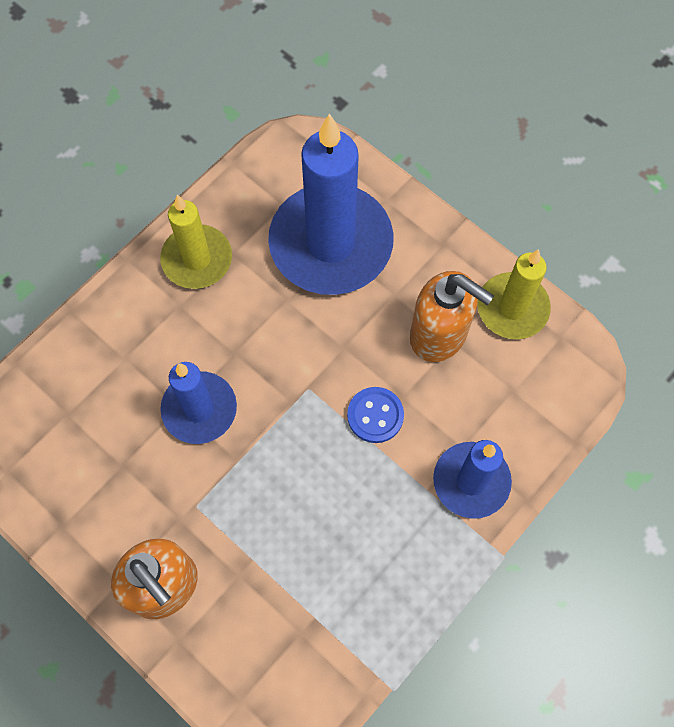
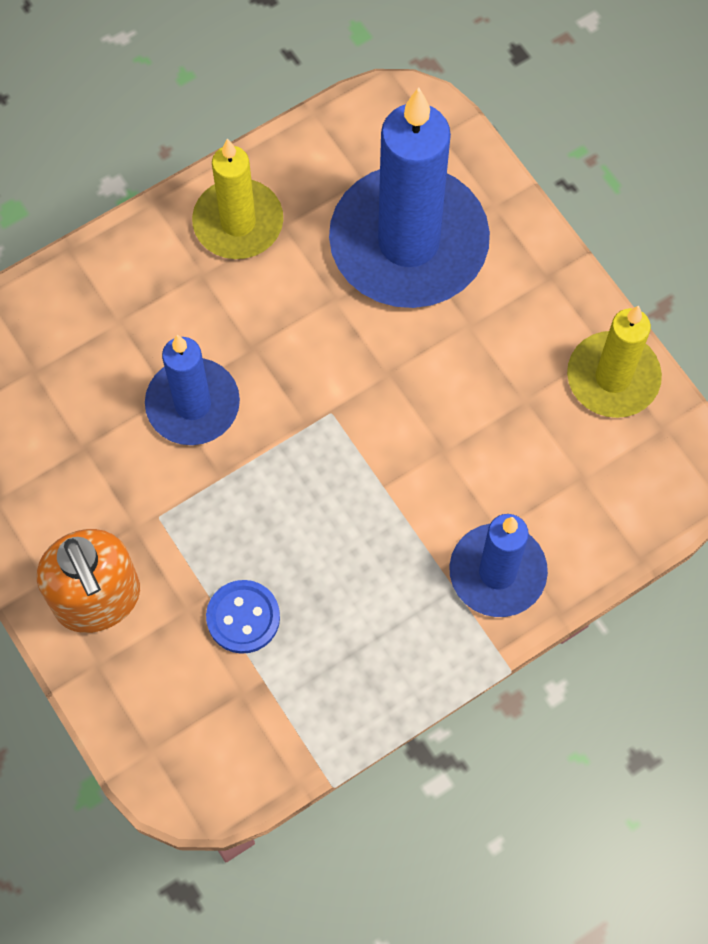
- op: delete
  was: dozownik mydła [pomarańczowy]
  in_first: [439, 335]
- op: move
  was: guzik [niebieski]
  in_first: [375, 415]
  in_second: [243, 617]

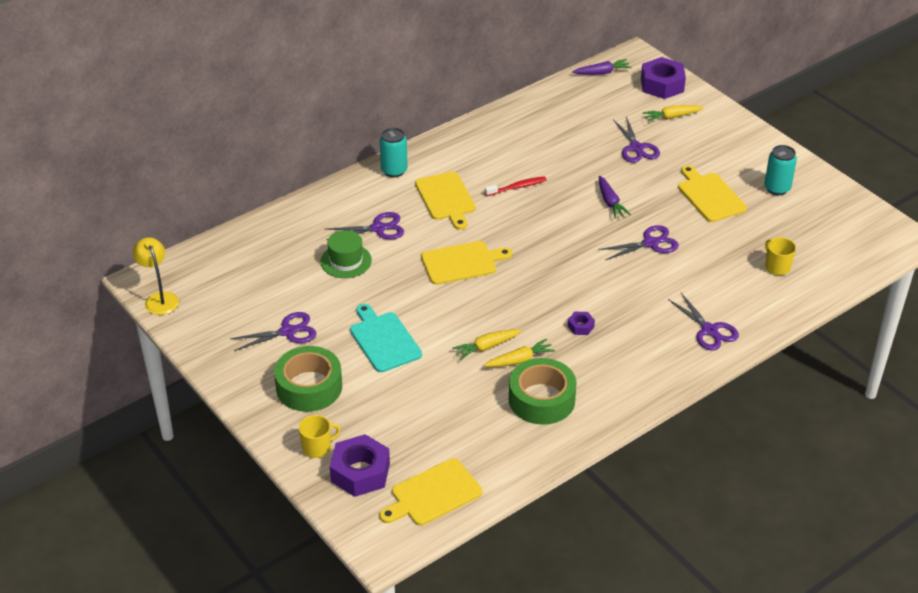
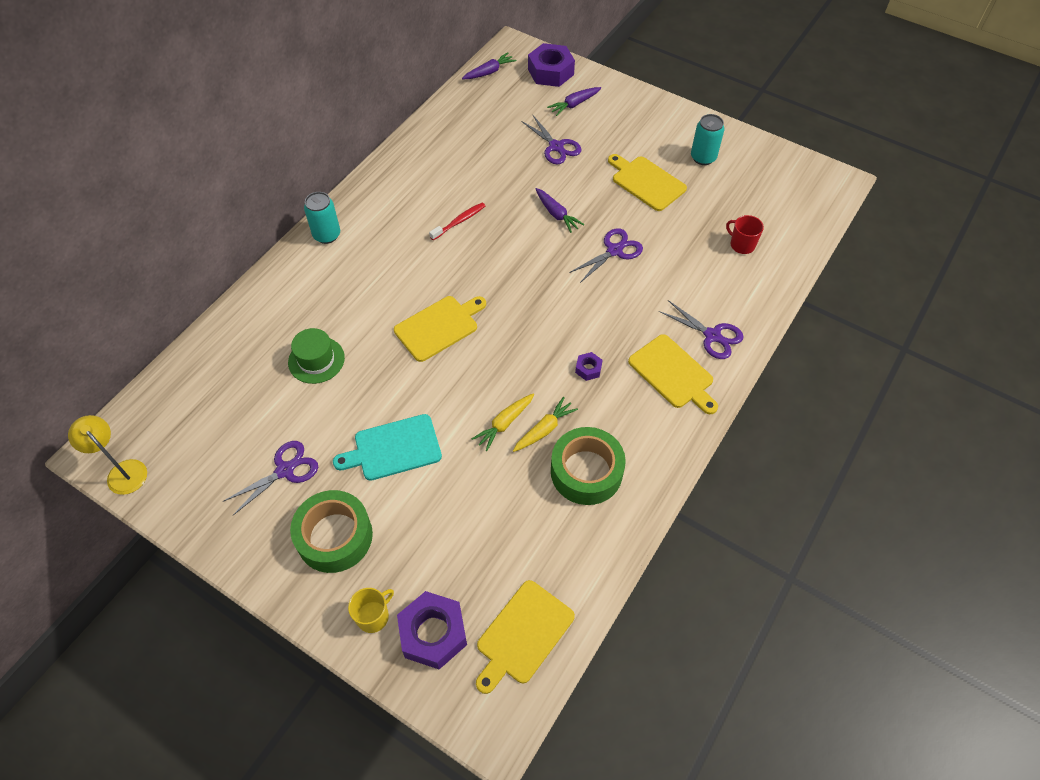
- op: delete
  was: nożyczki [fioletowy]
  in_first: [378, 228]
- op: move
  was: deska do krojenia [żółty]
  in_first: [446, 198]
  in_second: [673, 373]
- op: recolor
  was: marchewka [żółty]
  now: marchewka [fioletowy]
  in_first: [671, 117]
  in_second: [574, 104]
- op: recolor
  was: kubek [żółty]
  now: kubek [czerwony]
  in_first: [777, 267]
  in_second: [741, 245]
- op: rotate
  was: deska do krojenia [turkusowy]
  in_first: [383, 340]
  in_second: [393, 448]
  clockwise: -60

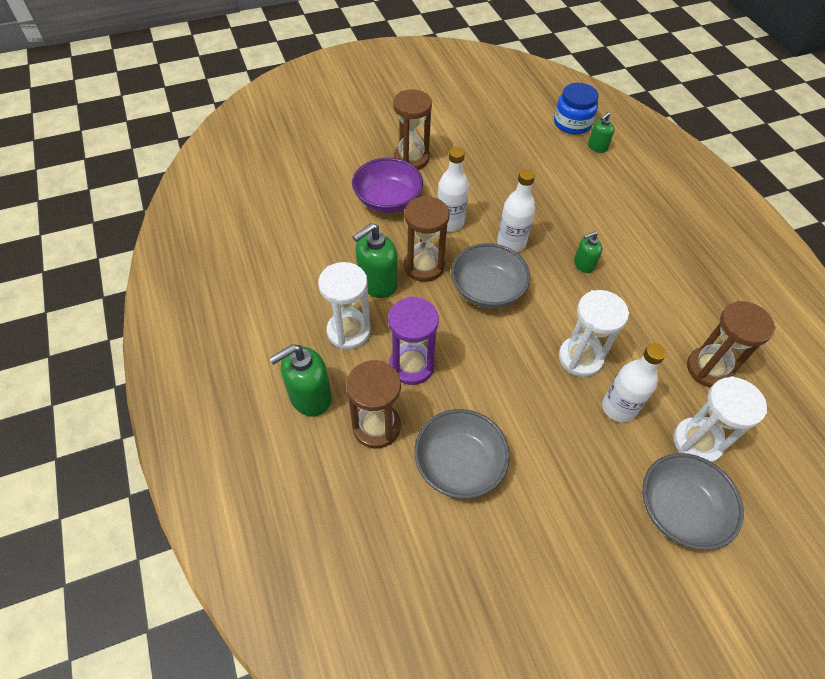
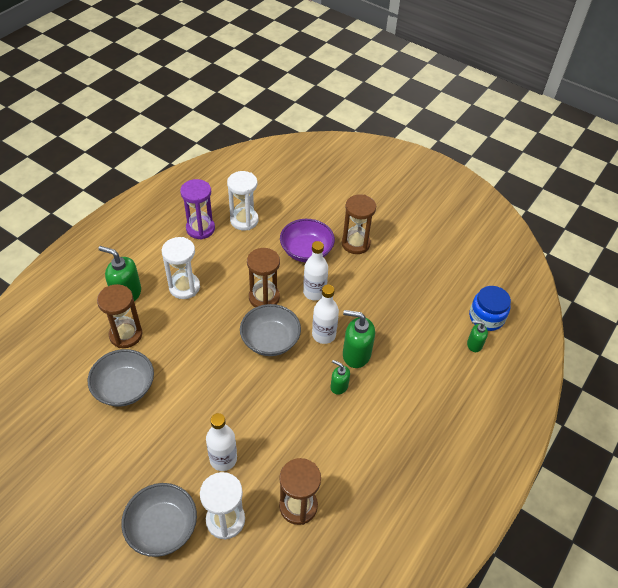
- op: move
  was: dozownik mydła [zielony]
  in_first: [377, 283]
  in_second: [356, 354]
- op: move
  was: klepsydra [fioletowy]
  in_first: [411, 365]
  in_second: [200, 229]
- op: move
  was: klepsydra [biały]
  in_first: [580, 358]
  in_second: [244, 220]

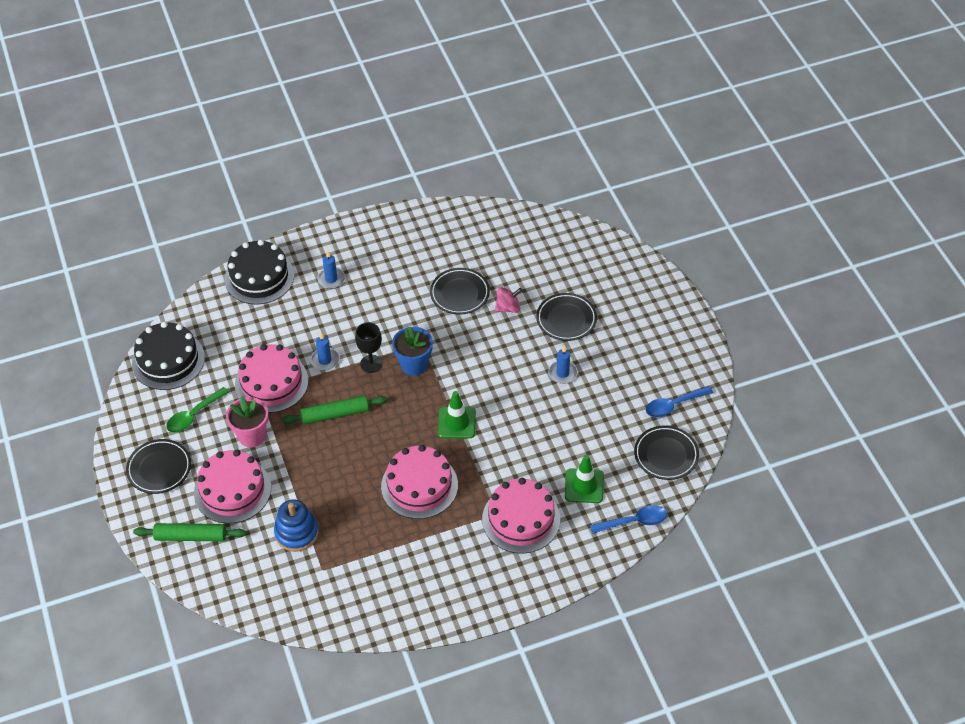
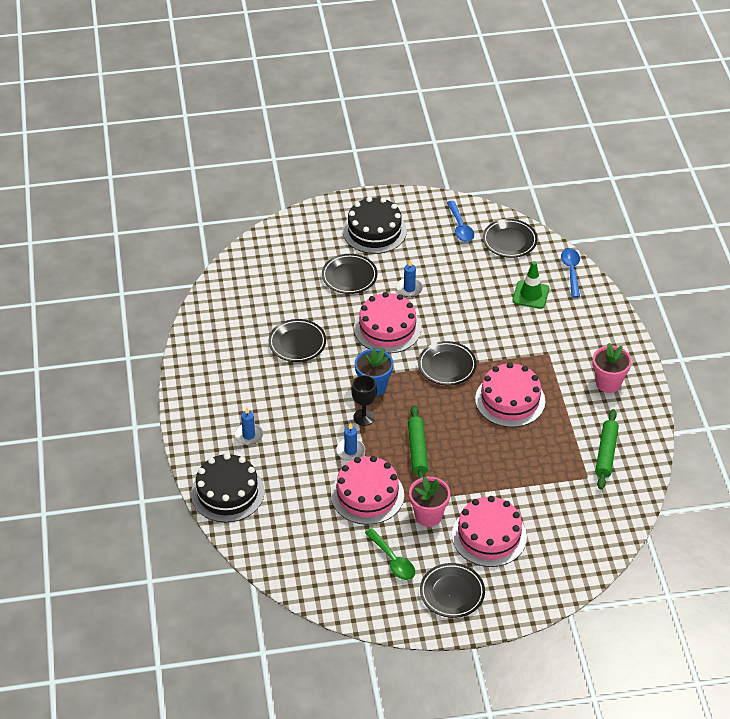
- op: delete
  was: zabawka nakładanka [niebieski]
  in_first: [296, 533]
- op: delete
  was: bączek [różowy]
  in_first: [508, 307]
- op: insert
  now: doniczka [różowy]
  in_second: [608, 383]
- op: move
  was: tort [czarny]
  in_first: [168, 360]
  in_second: [374, 231]
- op: move
  was: wałek do ciasta [zielony]
  in_first: [190, 536]
  in_second: [606, 453]
- op: move
  was: tort [różowy]
  in_first: [521, 519]
  in_second: [387, 328]
- op: replace
  was: pachołek [zielony]
  now: talerz [czarny]
  in_first: [456, 423]
  in_second: [447, 366]

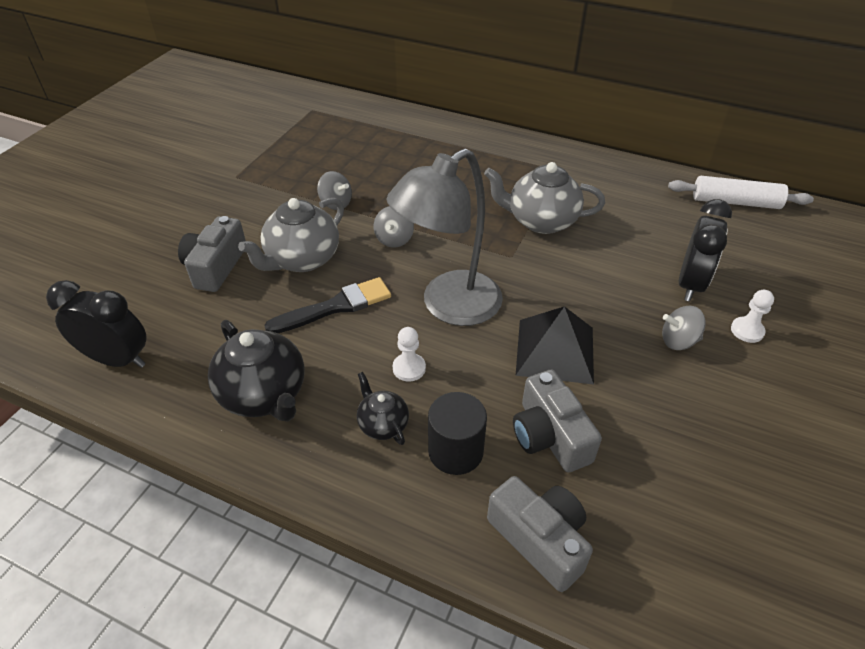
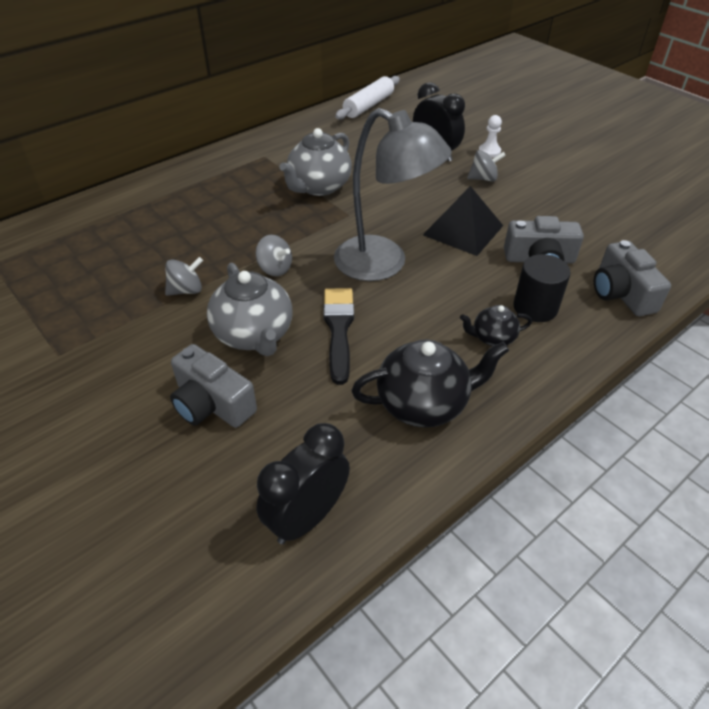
- op: delete
  was: pionek [biały]
  in_first: [409, 368]
- op: rotate
  was: lampka [szary]
  in_first: [449, 306]
  in_second: [384, 264]
  clockwise: -45
- op: rotate
  was: aparat fotograficzny [szary]
  in_first: [540, 539]
  in_second: [621, 293]
  clockwise: -90
- op: rotate
  was: bączek [szary]
  in_first: [678, 341]
  in_second: [483, 178]
  clockwise: -120

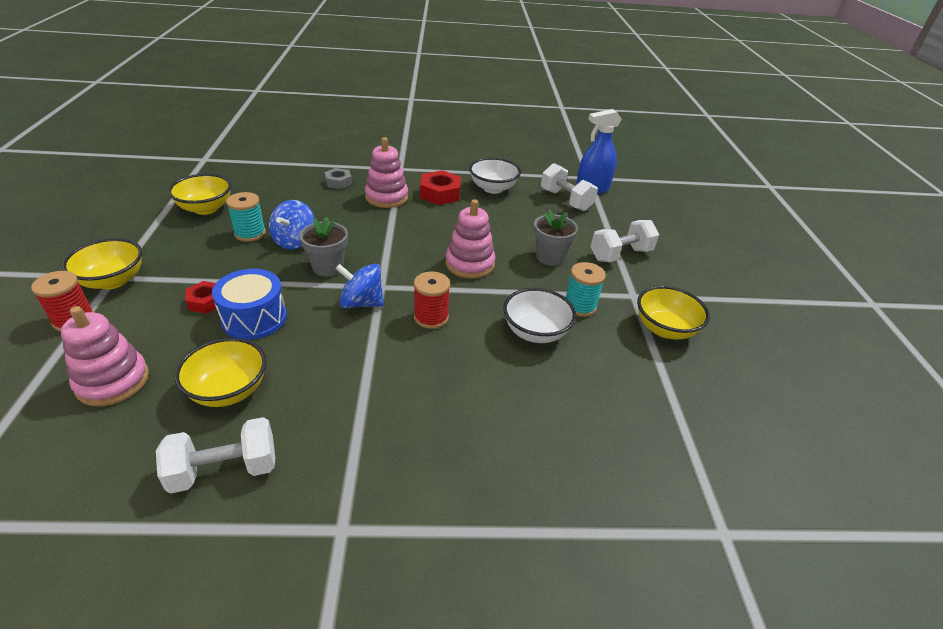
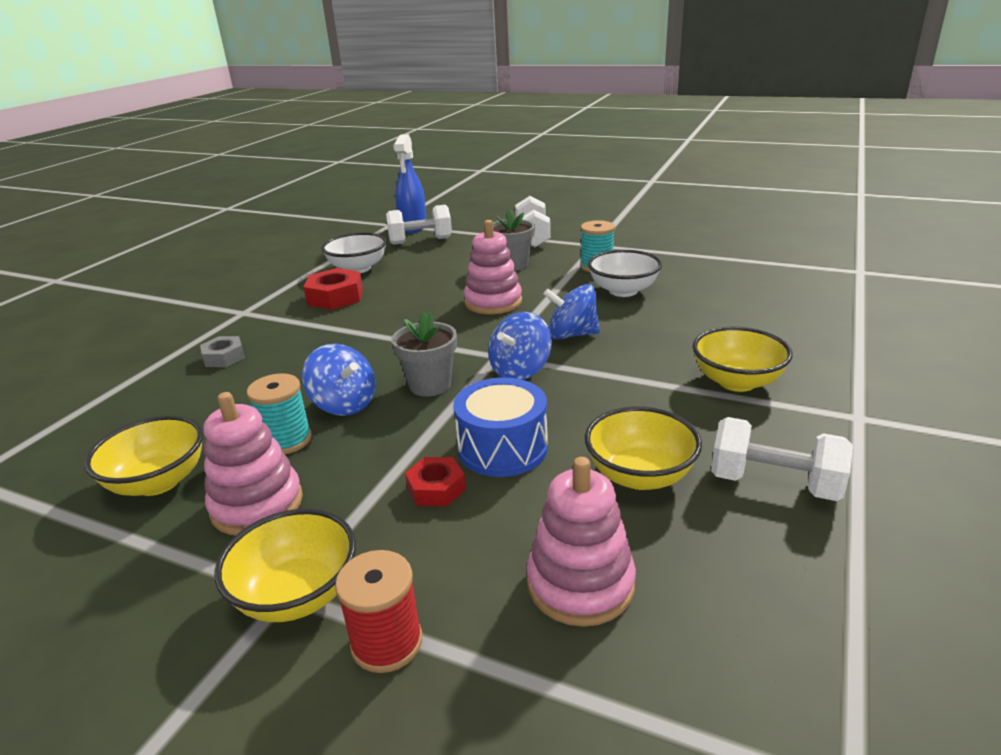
- op: move
  was: zabawka nakładanka [różowy]
  in_first: [386, 197]
  in_second: [257, 505]
- op: move
  was: miska [żółty]
  in_first: [664, 329]
  in_second: [737, 382]
- op: replace
  was: szpulka [czerwony]
  now: bączek [niebieski]
  in_first: [431, 317]
  in_second: [572, 335]
- op: rotate
  was: hantel [biały]
  in_first: [224, 470]
  in_second: [774, 483]
  clockwise: -75

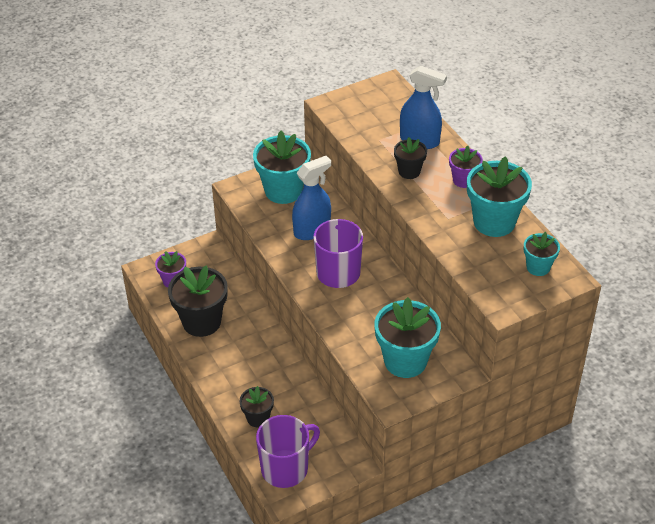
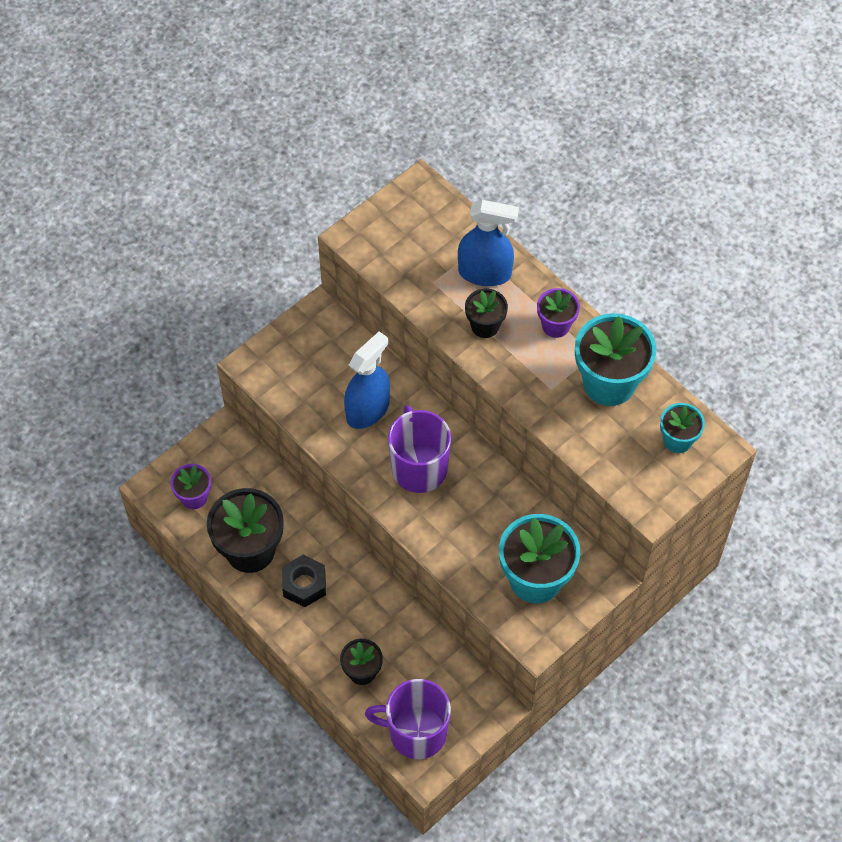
- op: delete
  was: doniczka [turkusowy]
  in_first: [283, 191]
- op: insert
  now: nakrętka [czarny]
  in_second: [304, 584]
- op: rotate
  was: kubek [fioletowy]
  in_first: [286, 468]
  in_second: [416, 732]
  clockwise: -120

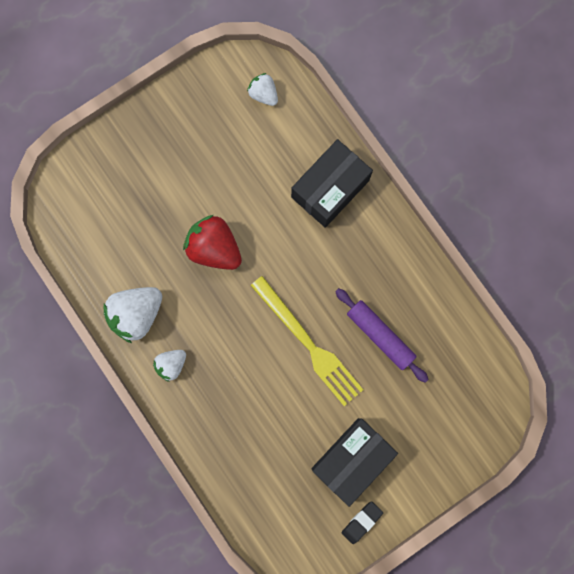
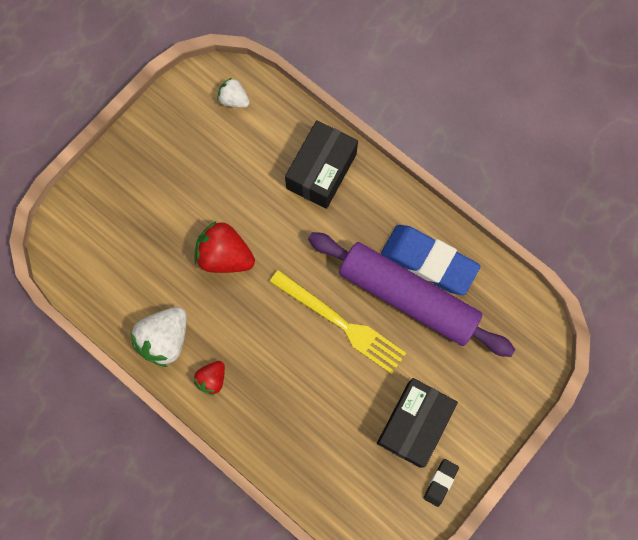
- op: insert
  now: gumka do mazania [niebieski]
  in_second: [429, 261]
- op: recolor
  was: truskawka [biały]
  now: truskawka [czerwony]
  in_first: [171, 365]
  in_second: [212, 379]
- op: resize
  was: wałek do ciasta [fioletowy]
  in_first: [380, 336]
  in_second: [407, 297]
  ratio: 1.81

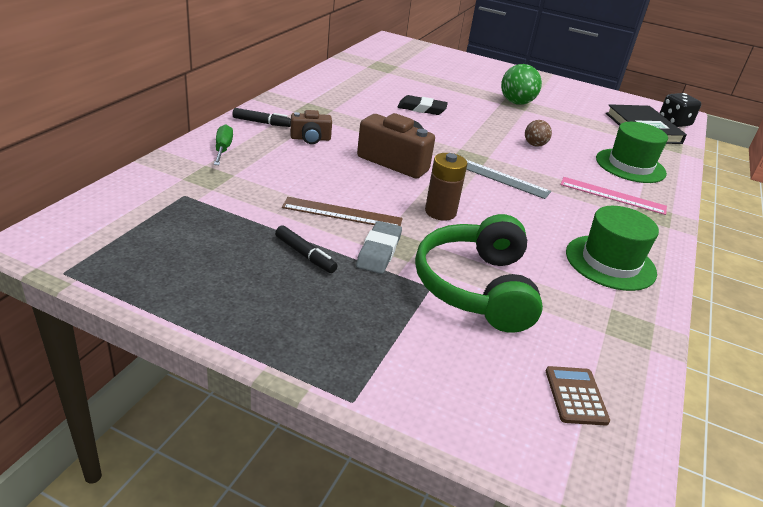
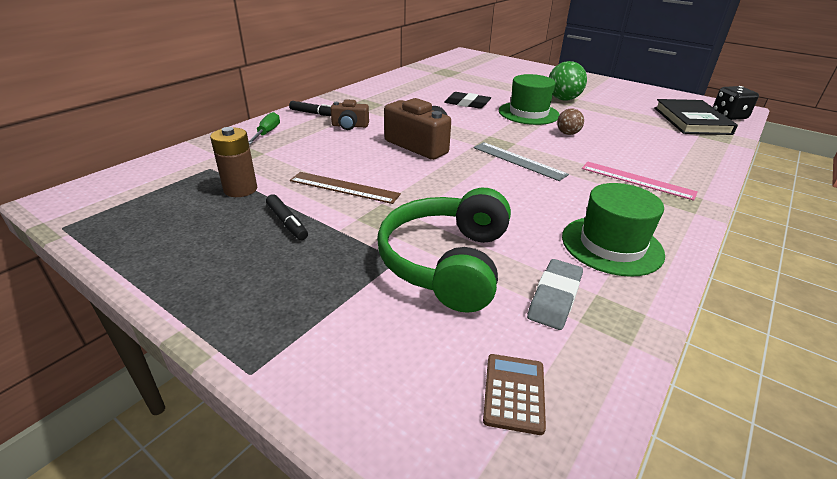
- op: move
  was: gumka do mazania [szary]
  in_first: [379, 251]
  in_second: [555, 297]
- op: move
  was: bateria [brązowy]
  in_first: [440, 212]
  in_second: [240, 189]
- op: move
  was: kapelusz [zielony]
  in_first: [630, 166]
  in_second: [528, 113]

